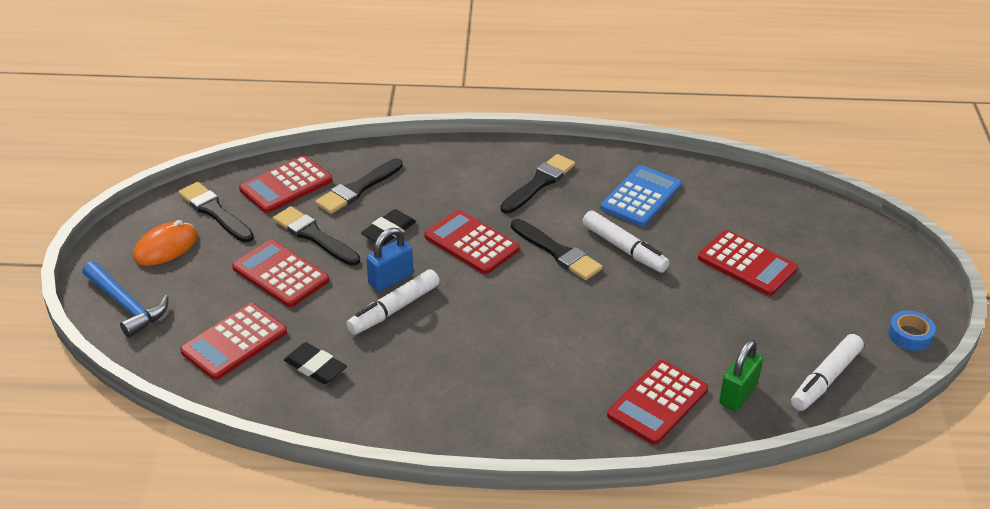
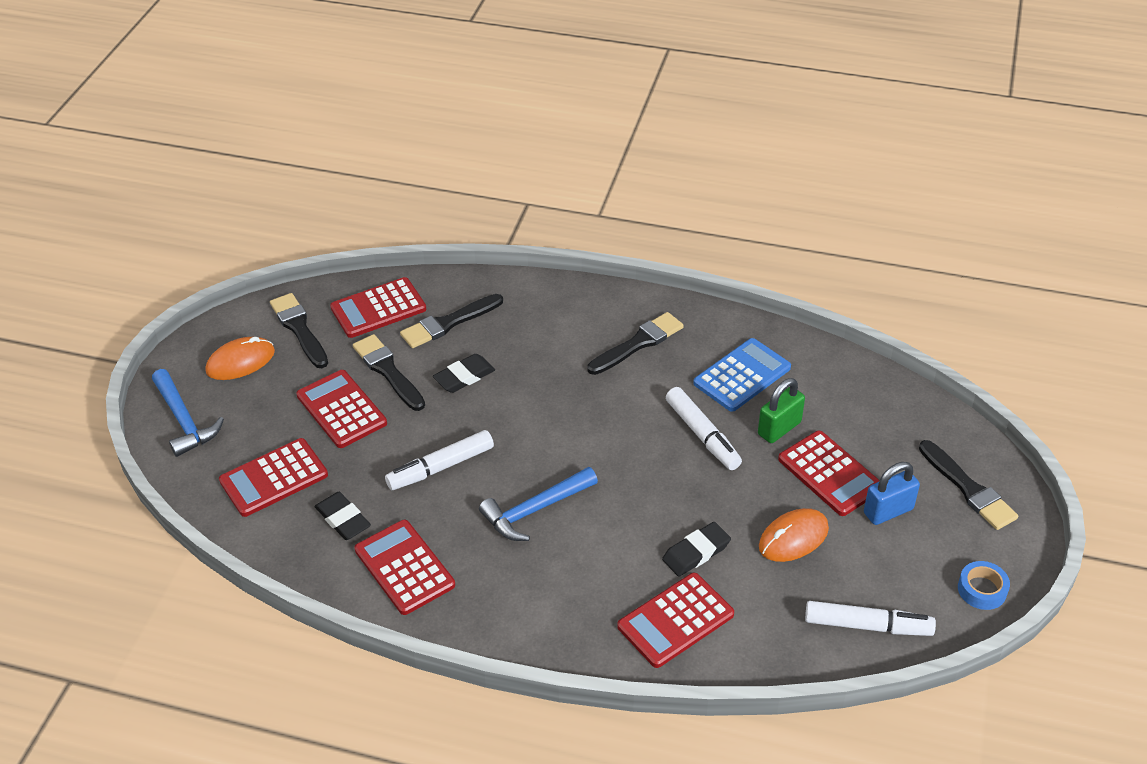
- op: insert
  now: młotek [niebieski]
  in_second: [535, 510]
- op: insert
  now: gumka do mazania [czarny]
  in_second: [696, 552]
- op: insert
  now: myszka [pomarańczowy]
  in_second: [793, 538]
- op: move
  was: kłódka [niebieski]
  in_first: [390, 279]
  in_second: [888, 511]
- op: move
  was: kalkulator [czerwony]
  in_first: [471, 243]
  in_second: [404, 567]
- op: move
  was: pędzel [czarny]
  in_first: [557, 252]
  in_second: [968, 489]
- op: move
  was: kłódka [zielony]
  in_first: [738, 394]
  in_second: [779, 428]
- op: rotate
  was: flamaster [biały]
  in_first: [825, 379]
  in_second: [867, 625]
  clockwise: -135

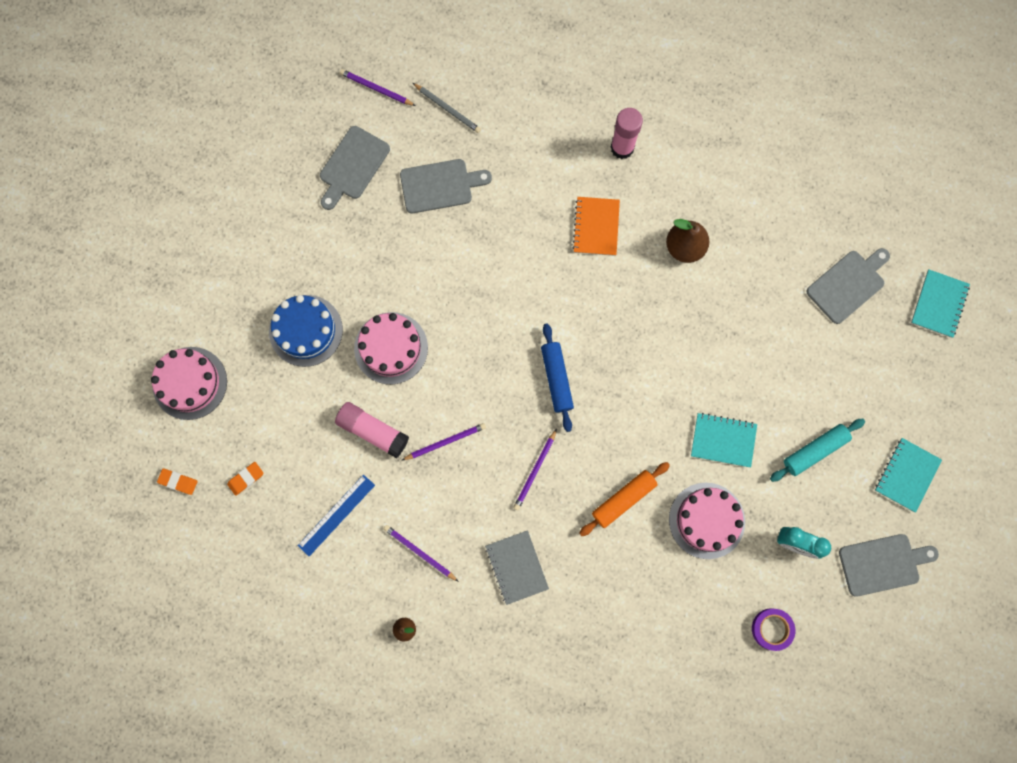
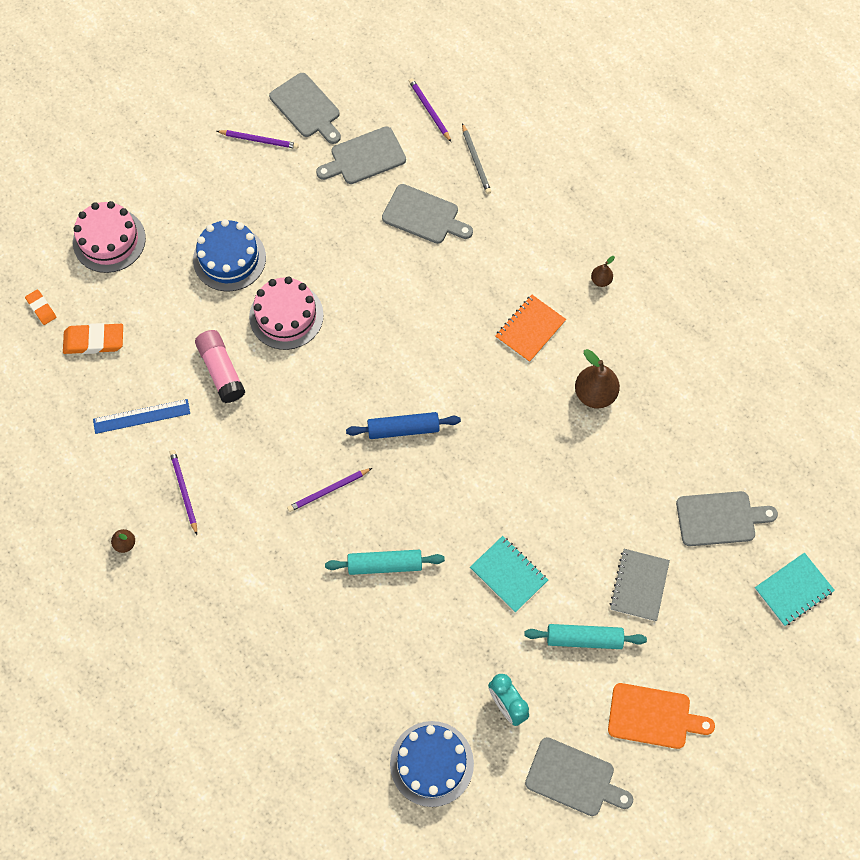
- op: delete
  was: tort [różowy]
  in_first: [706, 520]
- op: insert
  now: deska do krojenia [szary]
  in_second: [307, 108]
- op: move
  was: ołówek [fioletowy]
  in_first: [445, 442]
  in_second: [259, 140]
- op: move
  was: zeszyt [szary]
  in_first: [516, 567]
  in_second: [639, 585]
- op: replace
  was: klej w sztyfcie [różowy]
  now: gruszka [brązowy]
  in_first: [622, 148]
  in_second: [601, 280]
- op: replace
  was: taśma klejąca [fioletowy]
  now: tort [niebieski]
  in_first: [772, 629]
  in_second: [431, 763]
- op: replace
  was: zeszyt [turkusowy]
  now: deska do krojenia [pomarańczowy]
  in_first: [906, 475]
  in_second: [653, 717]
- op: recolor
  was: wałek do ciasta [pomarańczowy]
  now: wałek do ciasta [turkusowy]
  in_first: [623, 499]
  in_second: [385, 564]
- op: rotate
  was: wałek do ciasta [niebieski]
  in_first: [556, 379]
  in_second: [403, 429]
  clockwise: 60
- op: resize
  was: gumka do mazania [pomarańczowy]
  in_first: [246, 478]
  in_second: [94, 341]
  ratio: 1.71

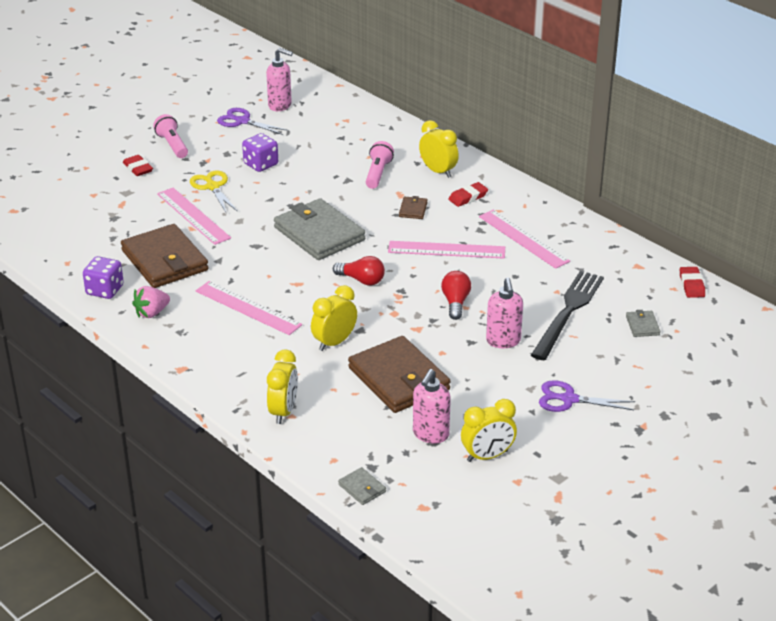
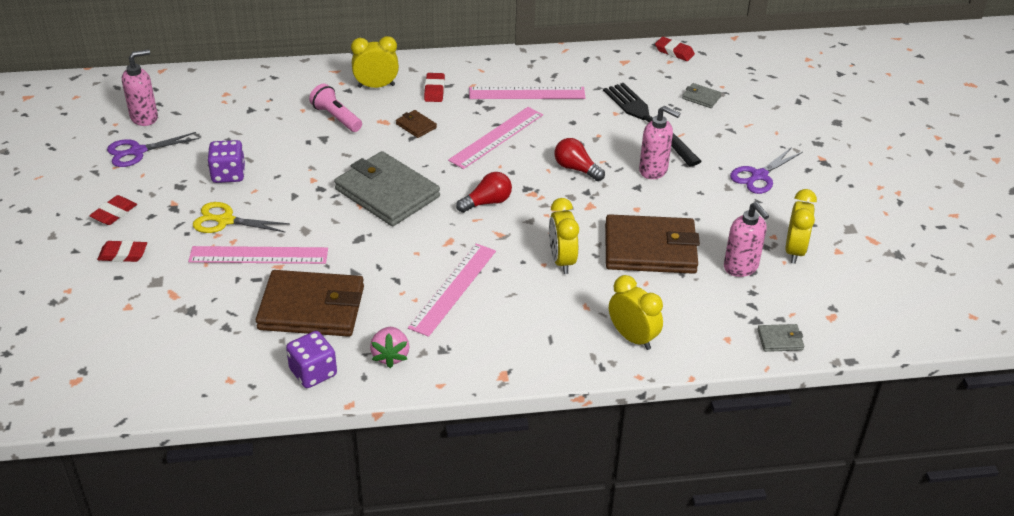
- op: replace
  was: latarka [różowy]
  now: gumka do mazania [czerwony]
  in_first: [172, 145]
  in_second: [114, 213]
- op: rotate
  was: linijka [różowy]
  in_first: [248, 308]
  in_second: [453, 288]
  clockwise: -45
- op: rotate
  was: portfel [szary]
  in_first: [319, 233]
  in_second: [387, 193]
  clockwise: 45

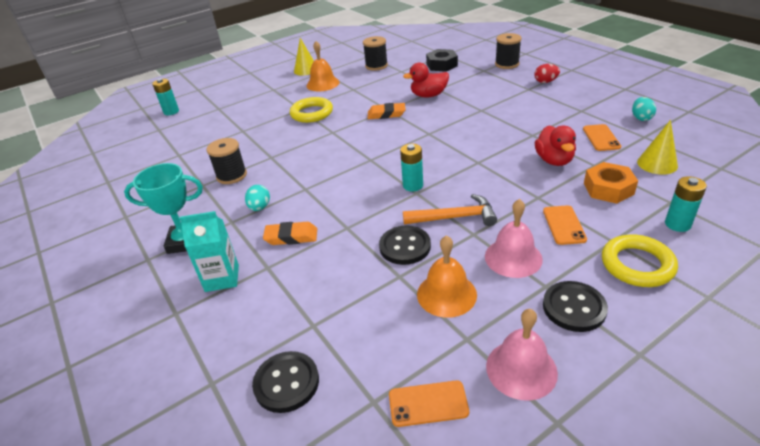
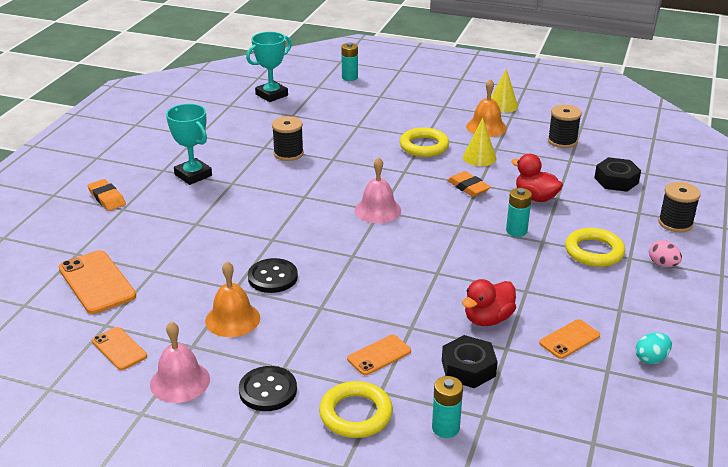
- op: delete
  was: karton mleka [turkusowy]
  in_first: [222, 278]
- op: delete
  was: jajko [turkusowy]
  in_first: [260, 207]
- op: delete
  was: młotek [pomarańczowy]
  in_first: [455, 217]
- op: insert
  now: puchar [turkusowy]
  in_second: [271, 95]
- op: insert
  now: pierścień [żółty]
  in_second: [594, 252]
- op: move
  was: gumka do mazania [pomarańczowy]
  in_first: [291, 237]
  in_second: [107, 198]
- op: move
  was: bateria [turkusowy]
  in_first: [413, 185]
  in_second: [516, 231]
- op: move
  was: dzwonek [różowy]
  in_first: [513, 257]
  in_second: [378, 210]
- op: move
  was: stożek [żółty]
  in_first: [657, 164]
  in_second: [479, 157]
- op: replace
  was: guzik [czarny]
  now: telefon [pomarańczowy]
  in_first: [286, 383]
  in_second: [96, 282]
- op: recolor
  was: jajko [czerwony]
  now: jajko [różowy]
  in_first: [545, 82]
  in_second: [663, 264]
- op: recolor
  was: nakrętka [pomarańczowy]
  now: nakrętka [czarny]
  in_first: [608, 189]
  in_second: [468, 368]

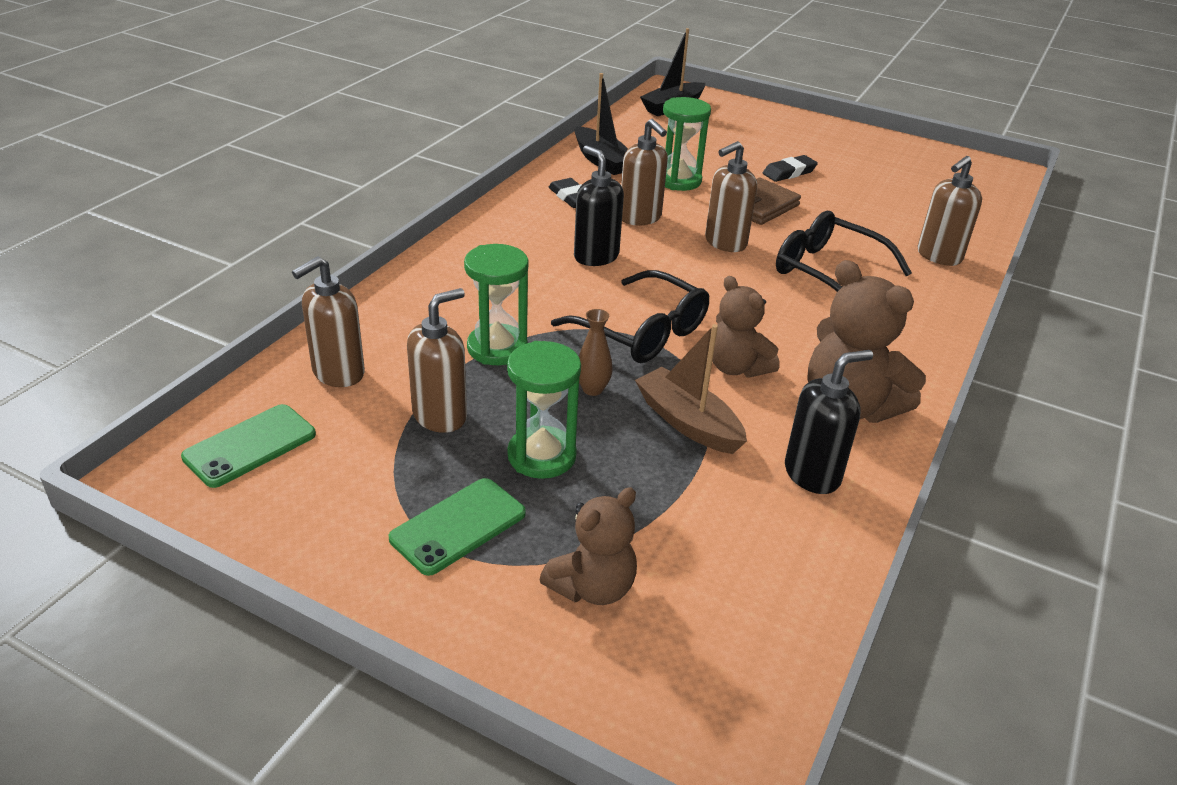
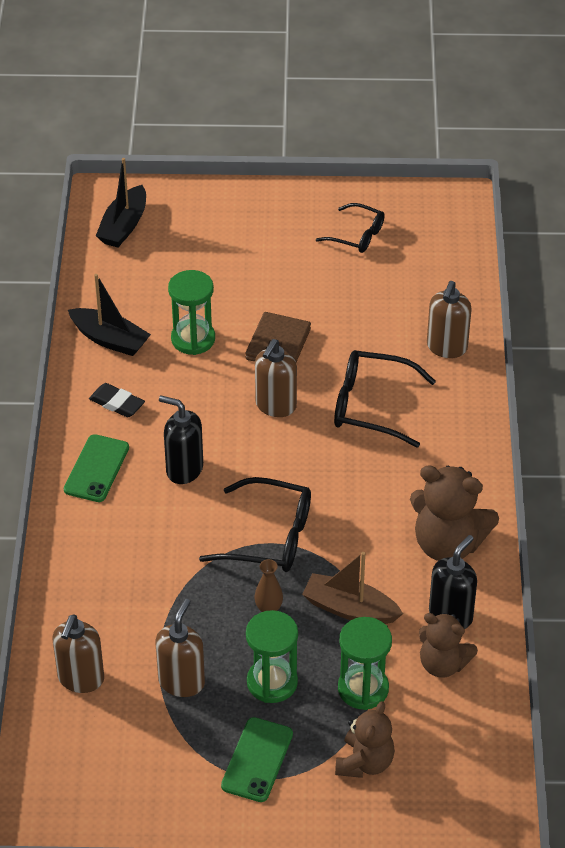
- op: delete
  was: dozownik mydła [brązowy]
  in_first: [640, 218]
- op: delete
  was: gumka do mazania [czarny]
  in_first: [789, 172]
- op: insert
  now: okulary [czarny]
  in_second: [358, 236]
- op: move
  was: telefon [zielony]
  in_first: [250, 446]
  in_second: [96, 469]
- op: move
  was: klepsydra [zielony]
  in_first: [497, 348]
  in_second: [363, 689]
- op: move
  was: miś [brązowy]
  in_first: [736, 367]
  in_second: [443, 664]

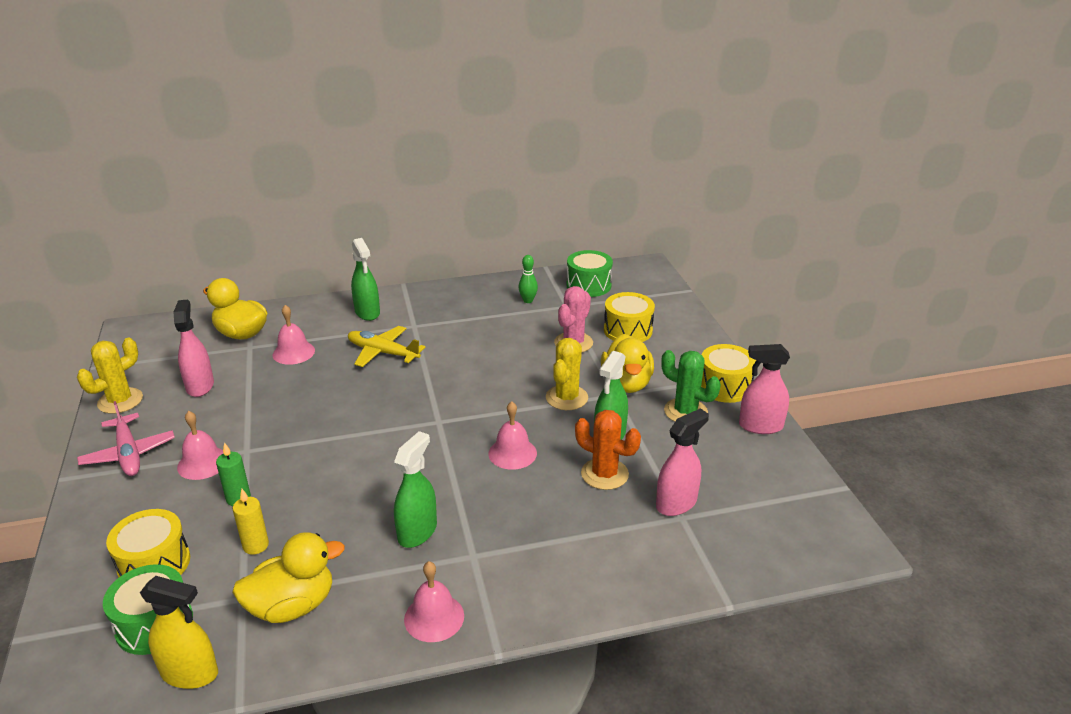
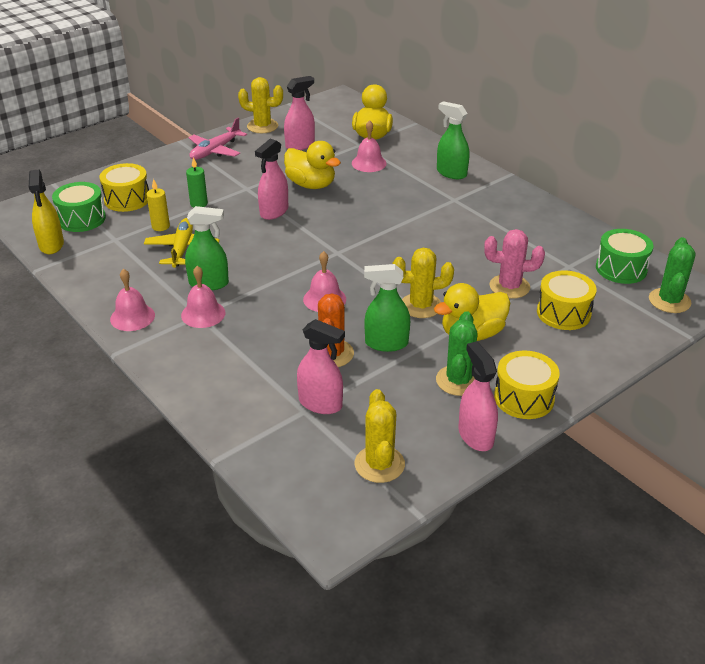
- op: delete
  was: kręgiel [zielony]
  in_first: [528, 300]
- op: insert
  now: spryskiwacz [różowy]
  in_second: [274, 212]
- op: insert
  now: kaktus [żółty]
  in_second: [379, 464]
- op: insert
  now: kaktus [zielony]
  in_second: [669, 301]
- op: move
  was: dzwonek [różowy]
  in_first: [203, 463]
  in_second: [203, 314]
- op: move
  was: kaczka [żółty]
  in_first: [292, 606]
  in_second: [311, 185]
- op: move
  was: samolot [żółty]
  in_first: [383, 353]
  in_second: [182, 249]
- op: rotate
  was: spryskiwacz [zielony]
  in_first: [367, 312]
  in_second: [451, 173]
  clockwise: 90

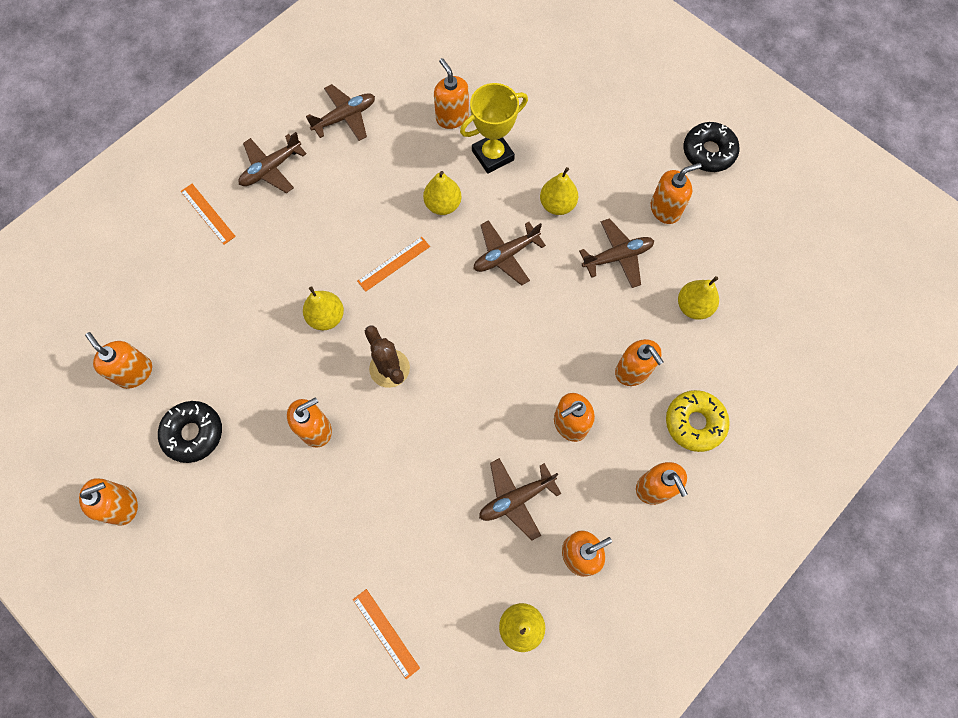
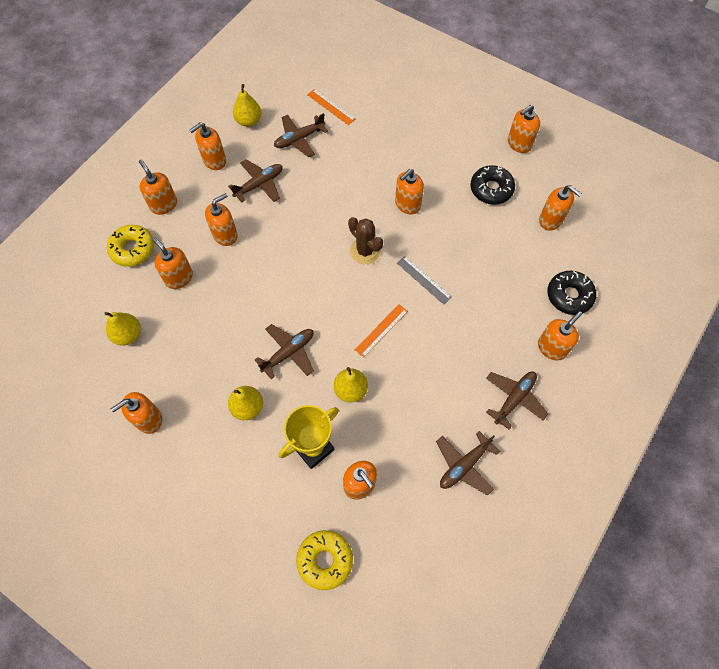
- op: insert
  now: donut [żółty]
  in_second: [325, 560]
- op: move
  was: samolot [brązowy]
  in_first: [617, 256]
  in_second: [299, 139]
- op: move
  was: donut [czarny]
  in_first: [708, 152]
  in_second: [569, 296]
- op: replace
  was: linijka [pomarańczowy]
  now: dozownik mydła [pomarańczowy]
  in_first: [208, 213]
  in_second: [552, 347]
- op: replace
  was: gruszka [żółty]
  now: linijka [szary]
  in_first: [326, 317]
  in_second: [423, 280]

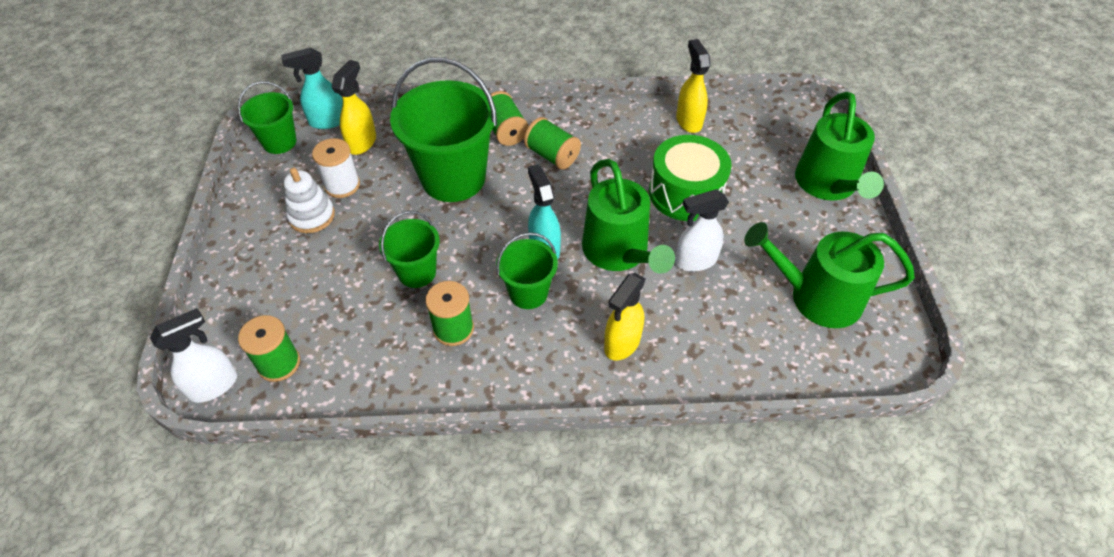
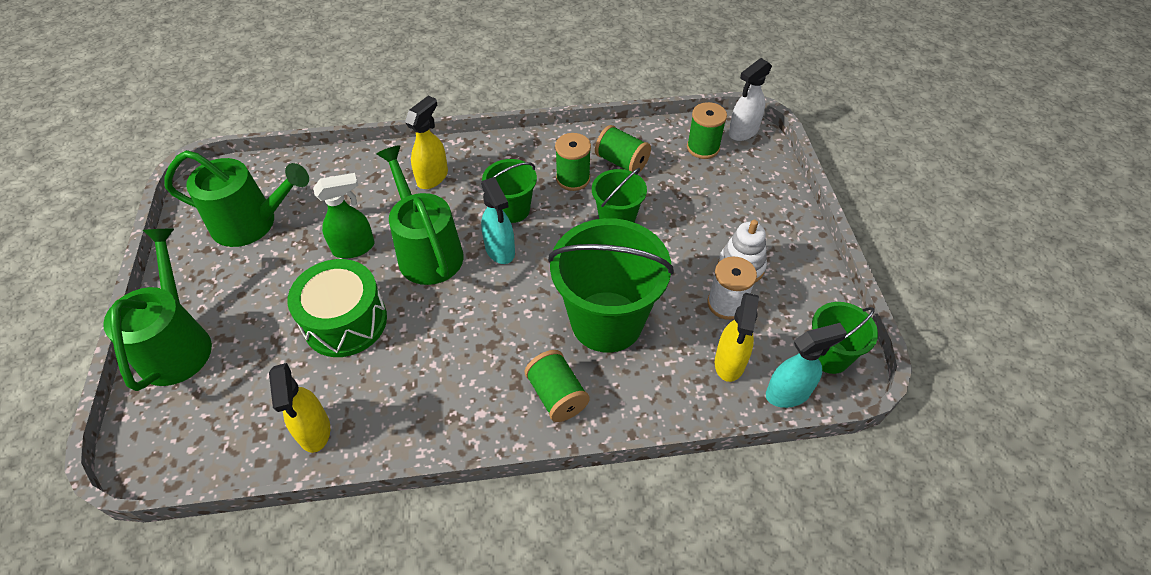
- op: move
  was: szpulka [zielony]
  in_first: [552, 155]
  in_second: [622, 162]
- op: recolor
  was: spryskiwacz [biały]
  now: spryskiwacz [zielony]
  in_first: [695, 261]
  in_second: [354, 248]

